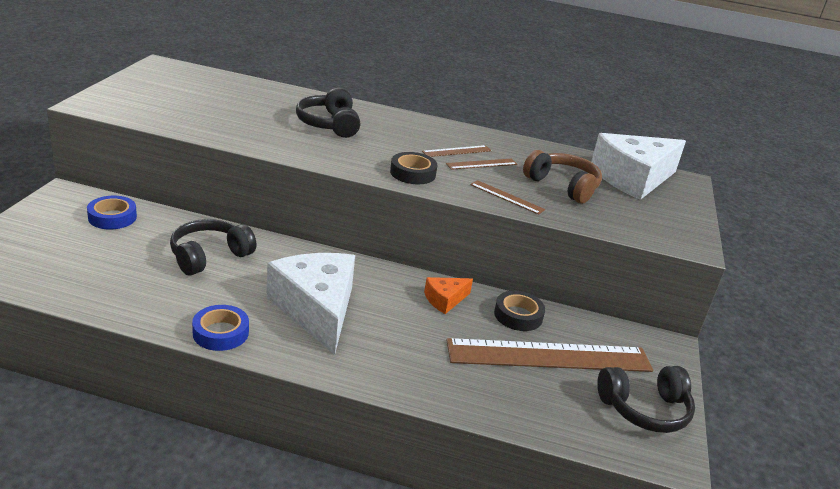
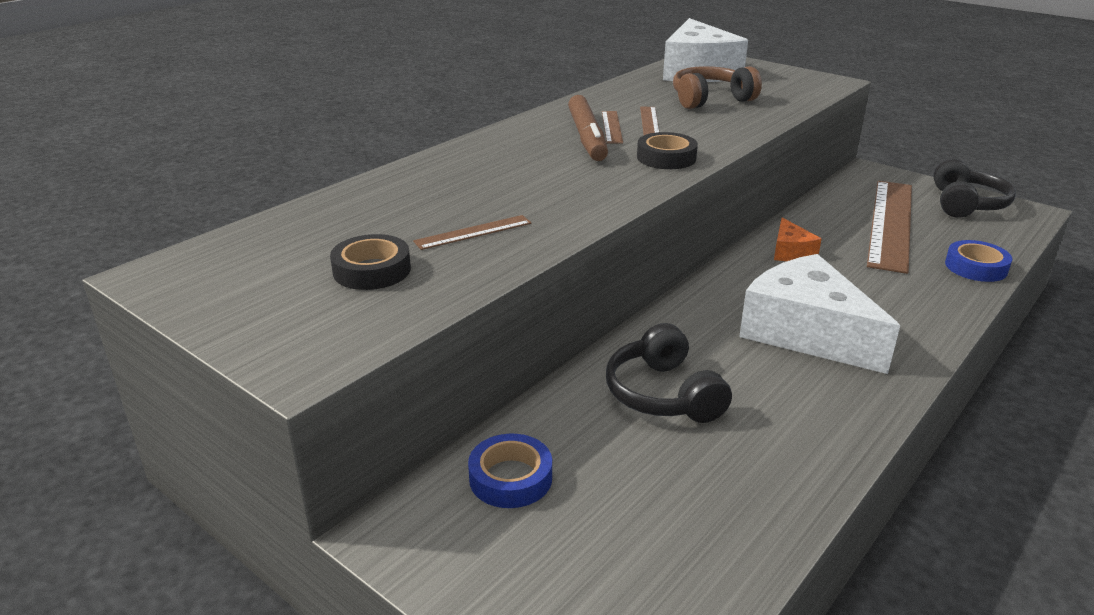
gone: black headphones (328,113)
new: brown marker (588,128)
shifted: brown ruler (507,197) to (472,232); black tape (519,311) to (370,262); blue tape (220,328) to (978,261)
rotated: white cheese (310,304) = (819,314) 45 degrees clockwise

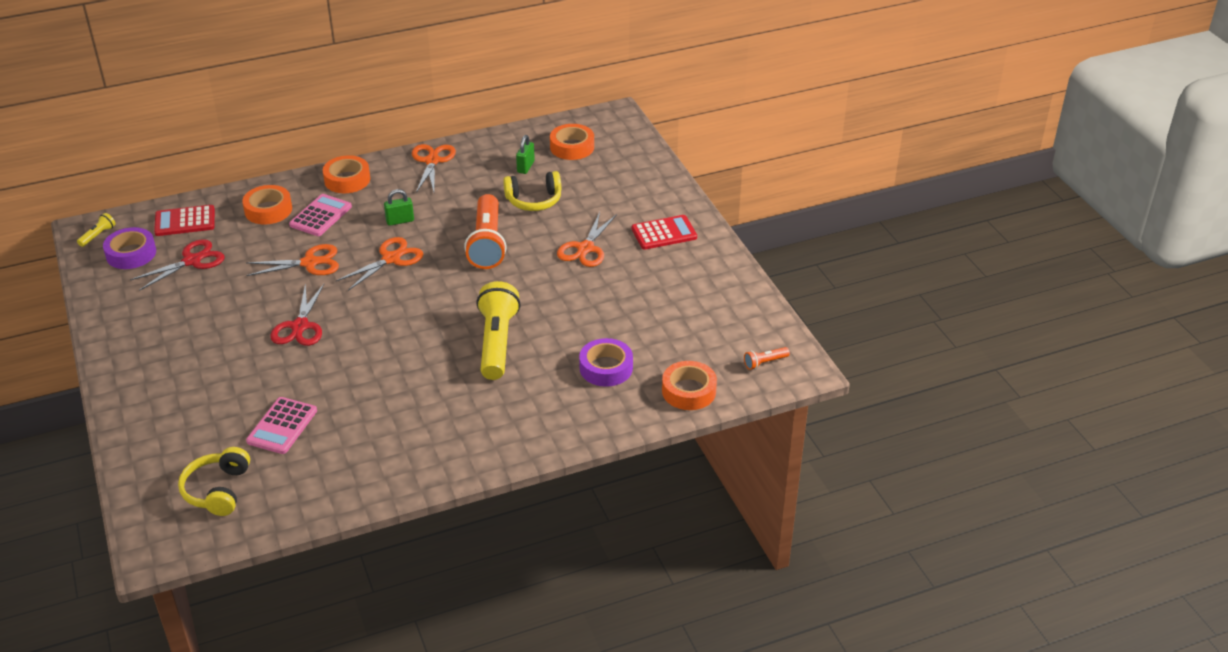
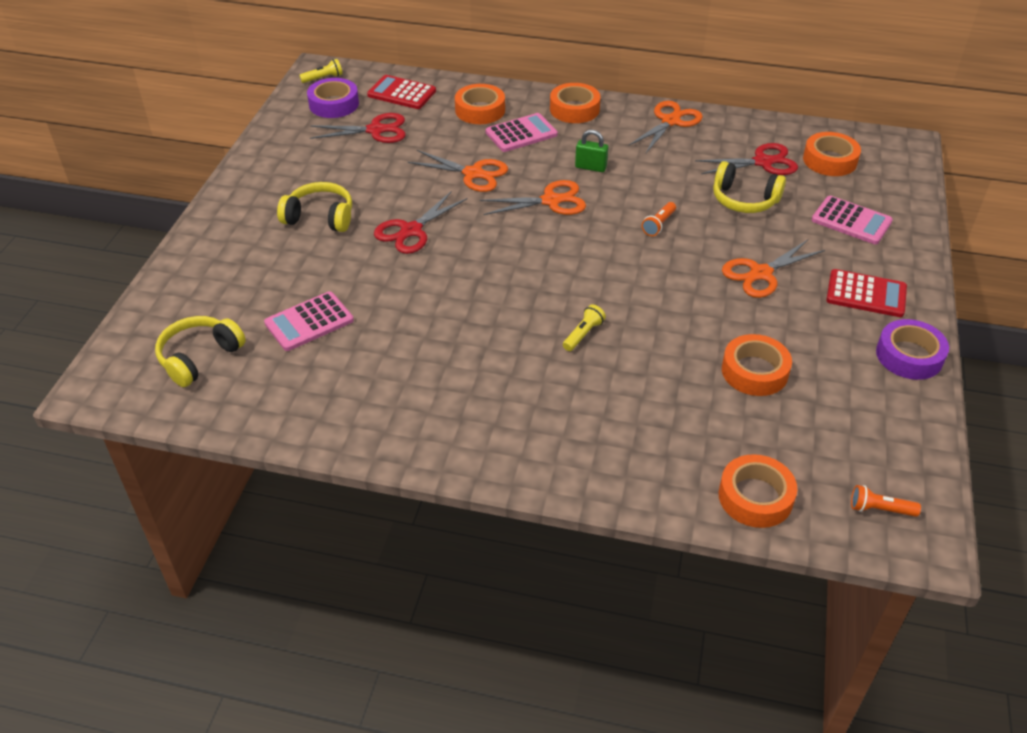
new: yellow headphones (314,207); pink calculator (852,220); orange tape (757,365)
shifted: purple tape (606,362) to (912,349)
swapped: green padlock (525,154) to red scissors (746,159)
scaled: orange flashlight (485,231) = (659,219) x0.42; yellow flashlight (498,330) = (584,327) x0.42

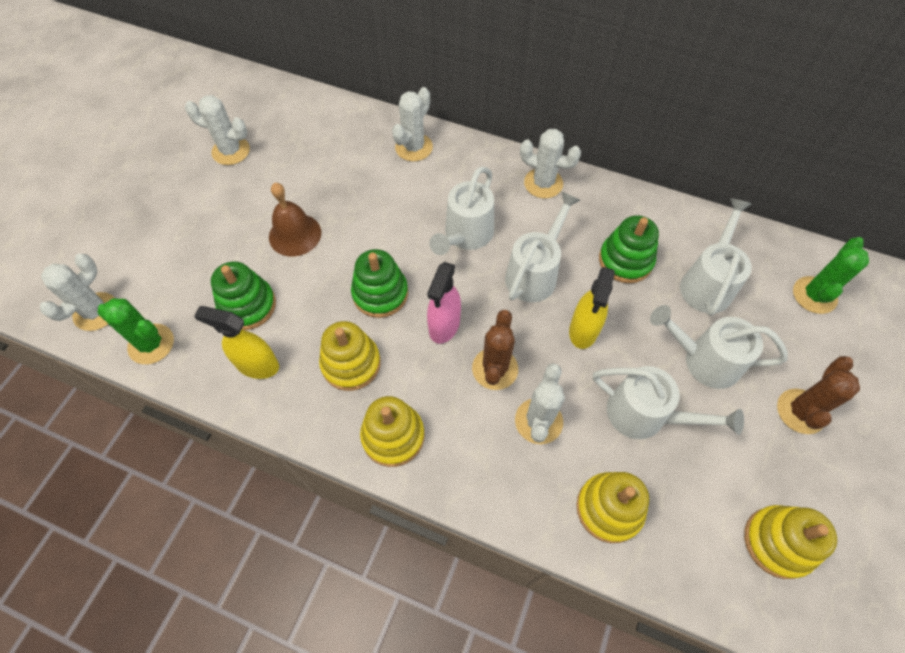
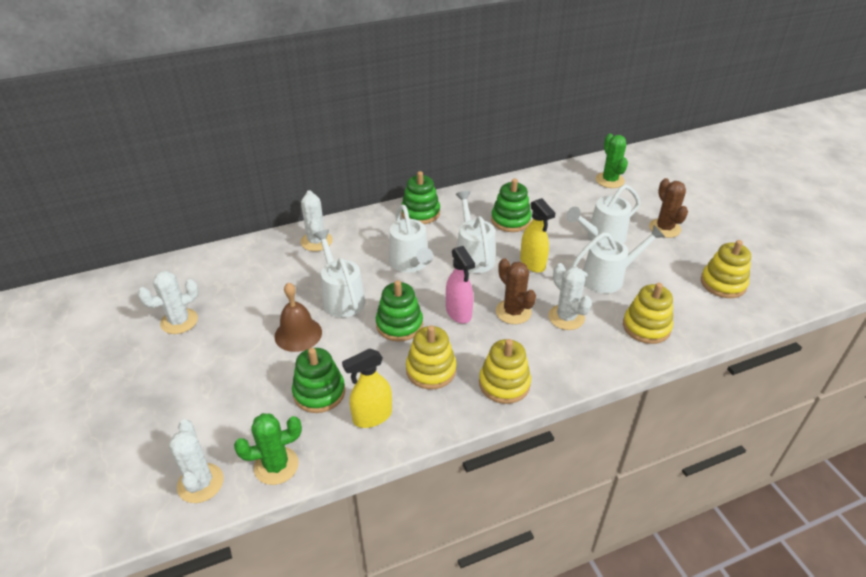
shifted: white watering can (716,257) to (339,273)
swapped: white cactus (550,163) to green stacking toy (420,197)

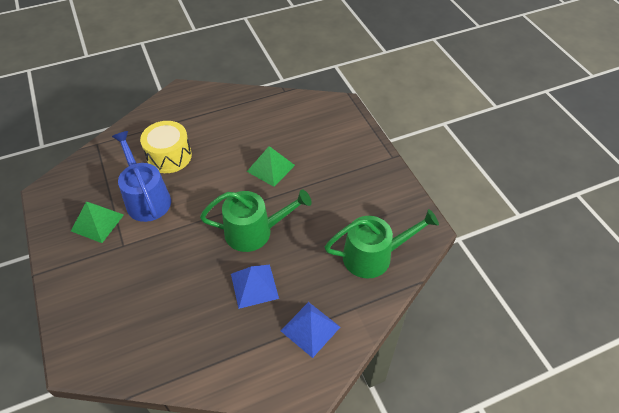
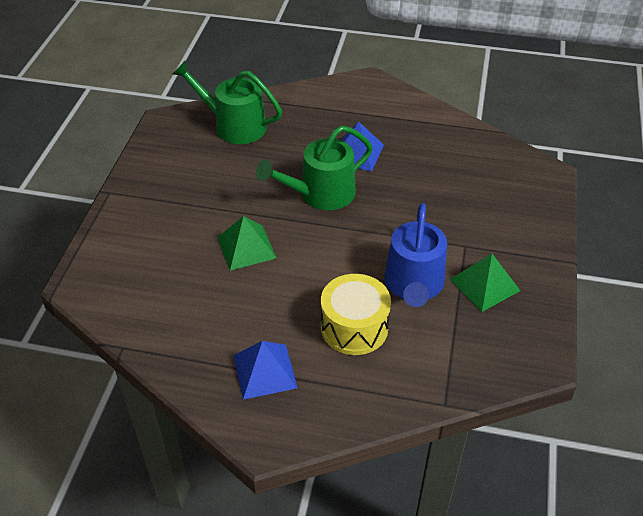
shifted: blue pyramid (310,330) to (266,370)
rotated: green watering can (256,220) = (314,168) 60 degrees counterclockwise

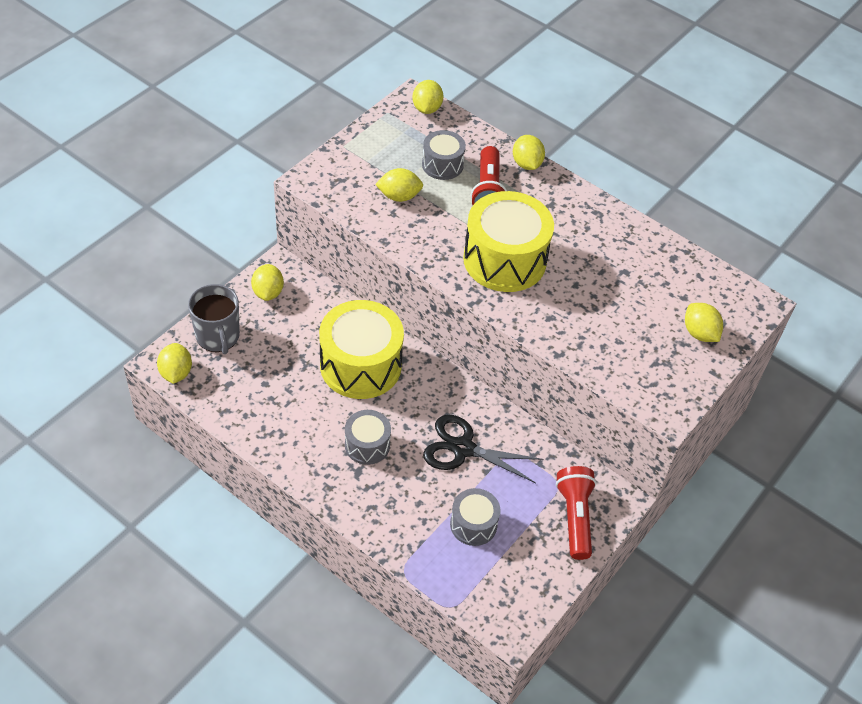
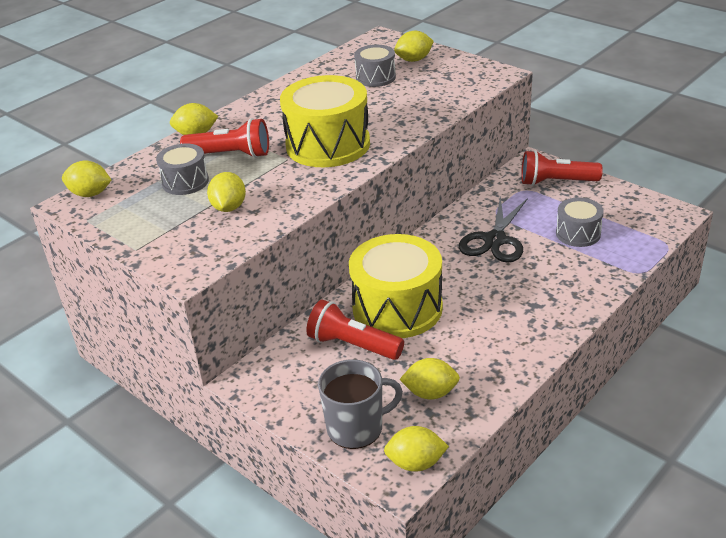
new: red flashlight (355,330)
shifted: yellow lemon (267,282) to (429,379); grey drum (368,437) to (375,66)

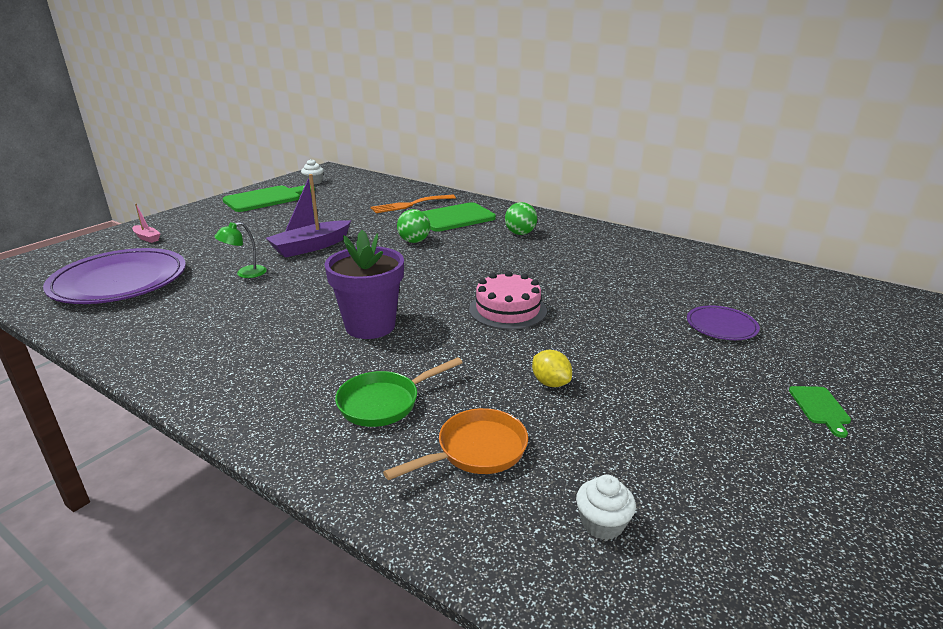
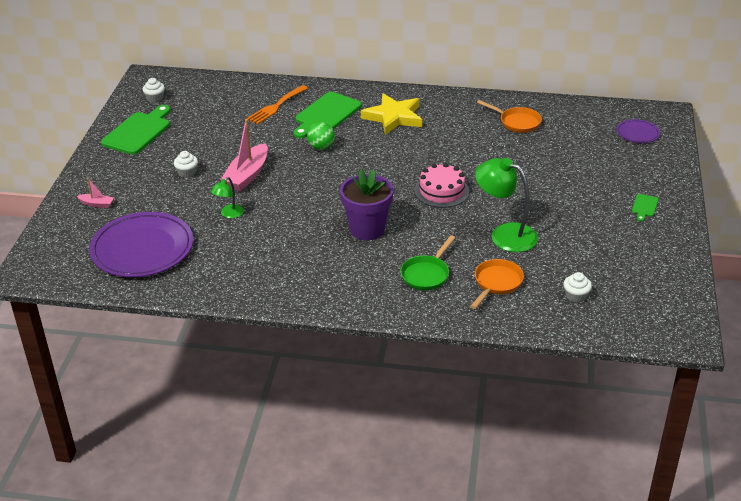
new: orange pan (509,116); white cupcake (186,164)
shifted: purple plate (723,322) to (638,131)
swapped: green ball (521,218) to yellow star (391,114); yellow lemon (552,368) to green lamp (506,205)
repainted: purple boat (308,216) to pink boat (244,155)
rotated: green cutting board (820,412) = (645,208) 45 degrees clockwise

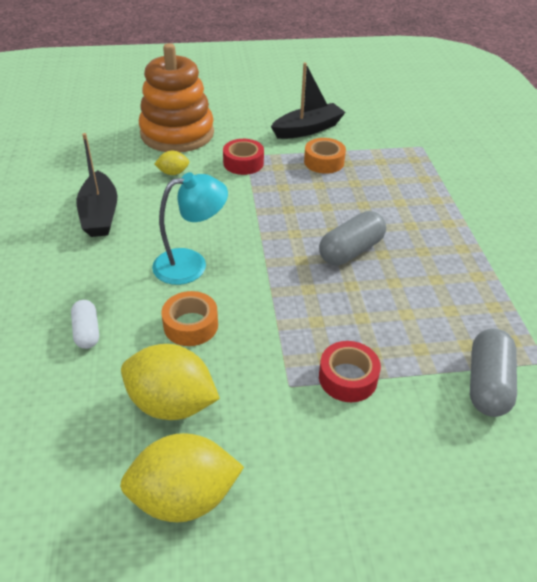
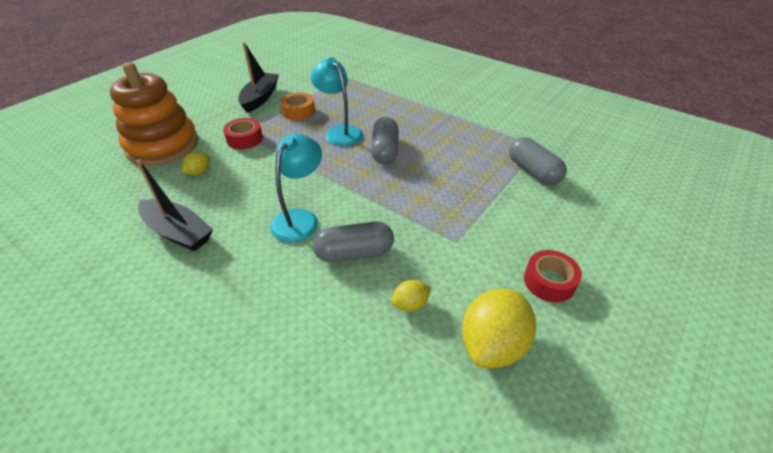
gone: white capsule (85,324)
new: turquoise lamp (336,101)
shifted: red tape (350,371) to (553,276)
swapped: orange tape (190,318) to grey capsule (353,242)
scaled: yellow lemon (170,382) = (411,295) x0.49

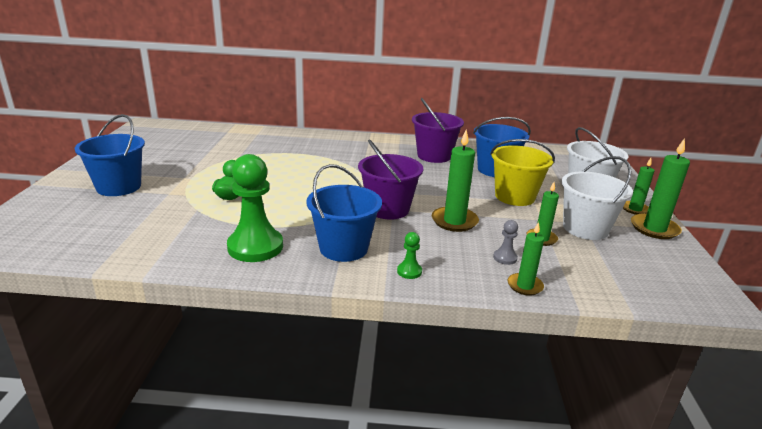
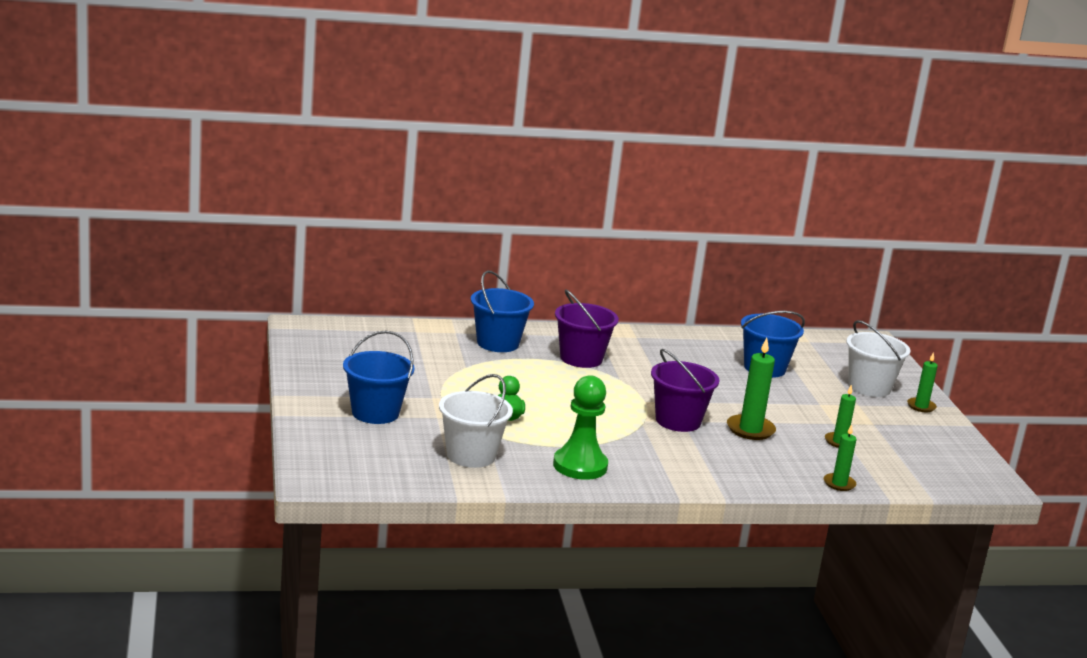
gone: green candle (660,188); yellow bucket (522,172); grey pawn (505,242); green pawn (409,255)
shifted: purple bucket (438,130) to (587,328); white bucket (597,198) to (476,421); blue bucket (344,213) to (502,311)

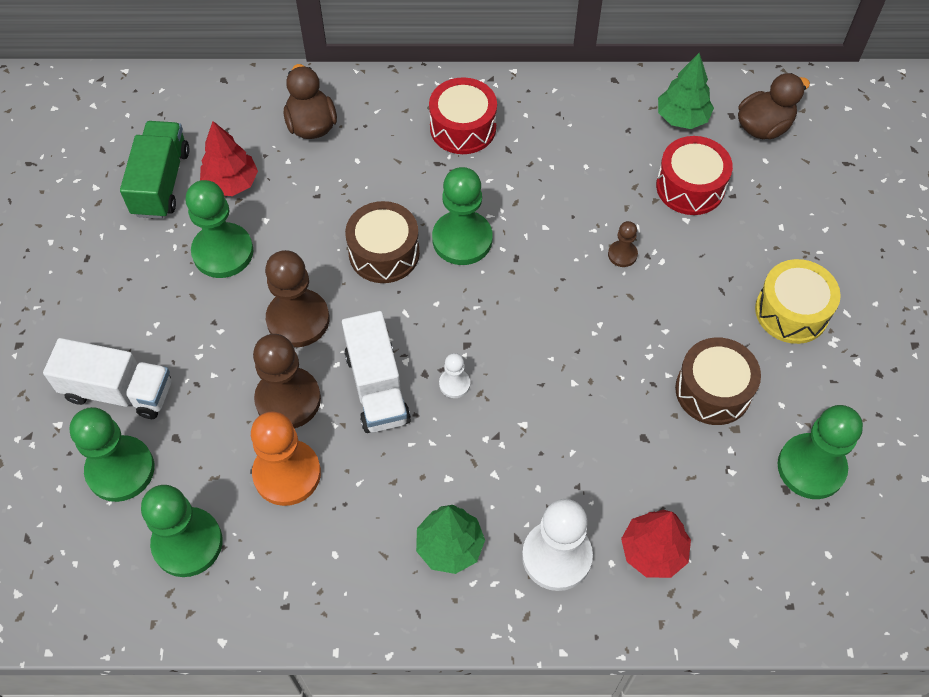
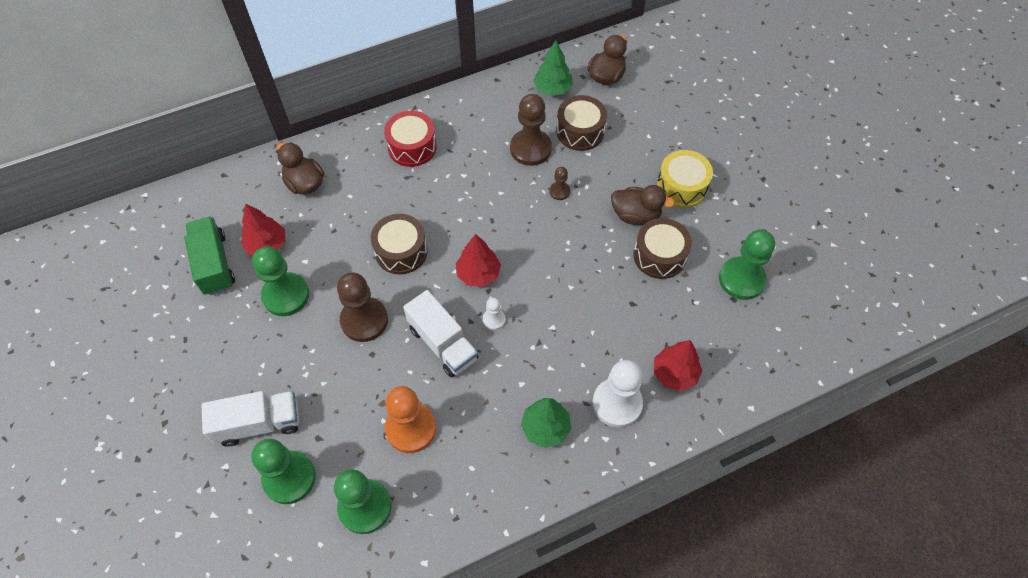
gone: green pawn (462,216)
new: brown duck (643,205); red tree (478,260)
shifted: brown pawn (287,381) to (531,130)
repainted: red drum (694,175) to brown drum (581,123)

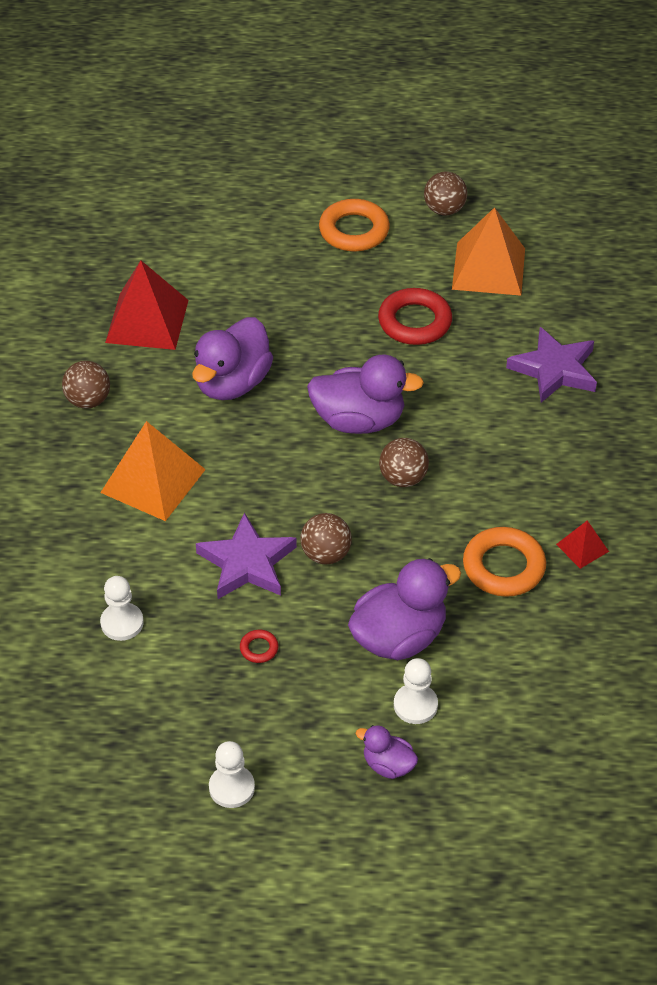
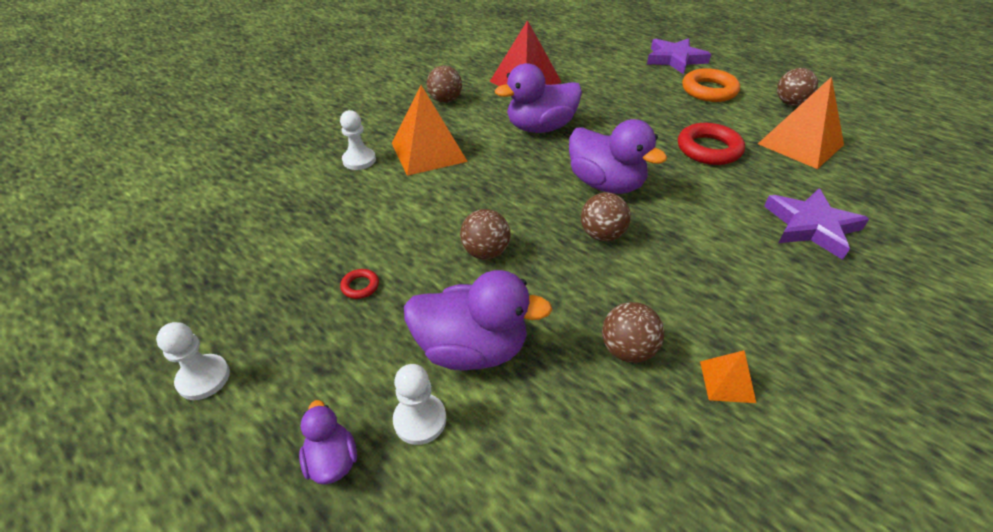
shifted: purple star (246,555) to (679,56); white pawn (122,608) to (358,140)
swapped: orange ring (504,562) to brown ball (633,332)
repainted: red pyramid (582,544) to orange pyramid (728,376)

